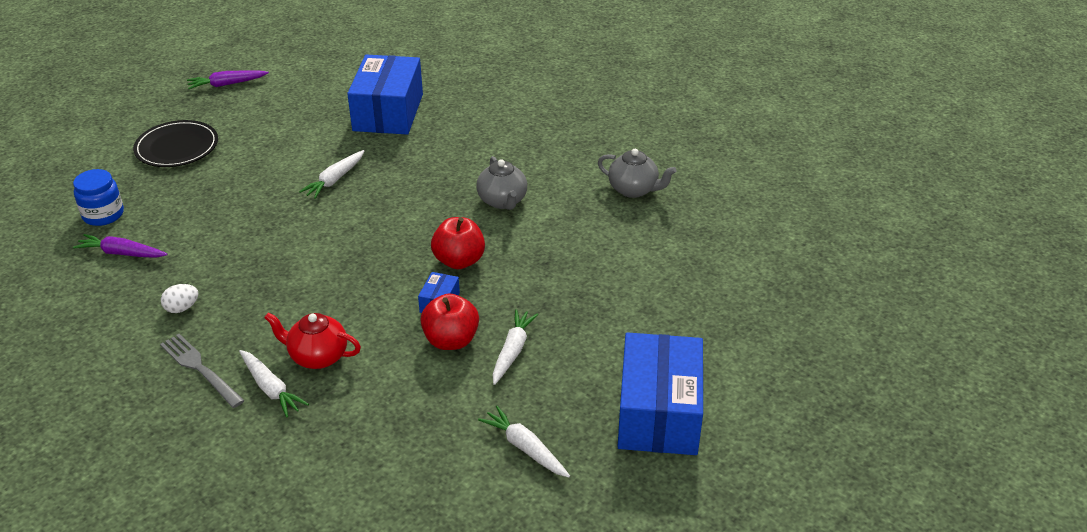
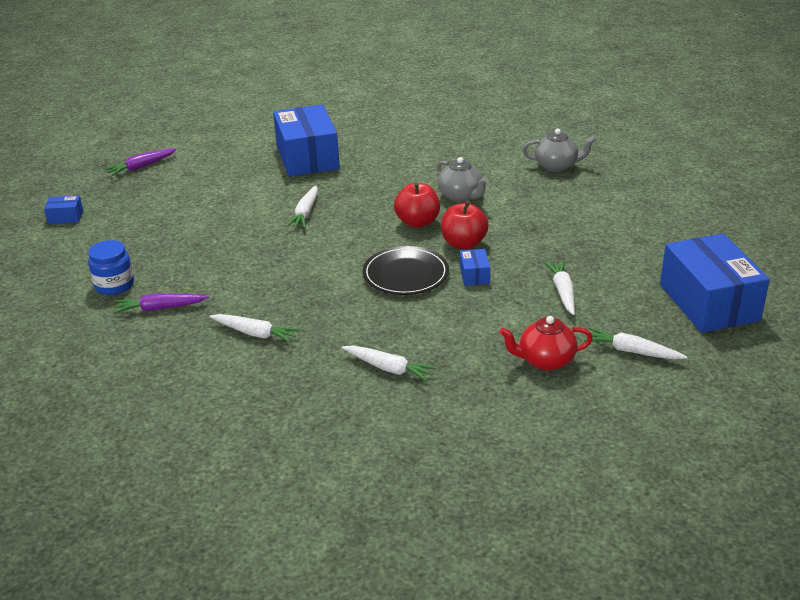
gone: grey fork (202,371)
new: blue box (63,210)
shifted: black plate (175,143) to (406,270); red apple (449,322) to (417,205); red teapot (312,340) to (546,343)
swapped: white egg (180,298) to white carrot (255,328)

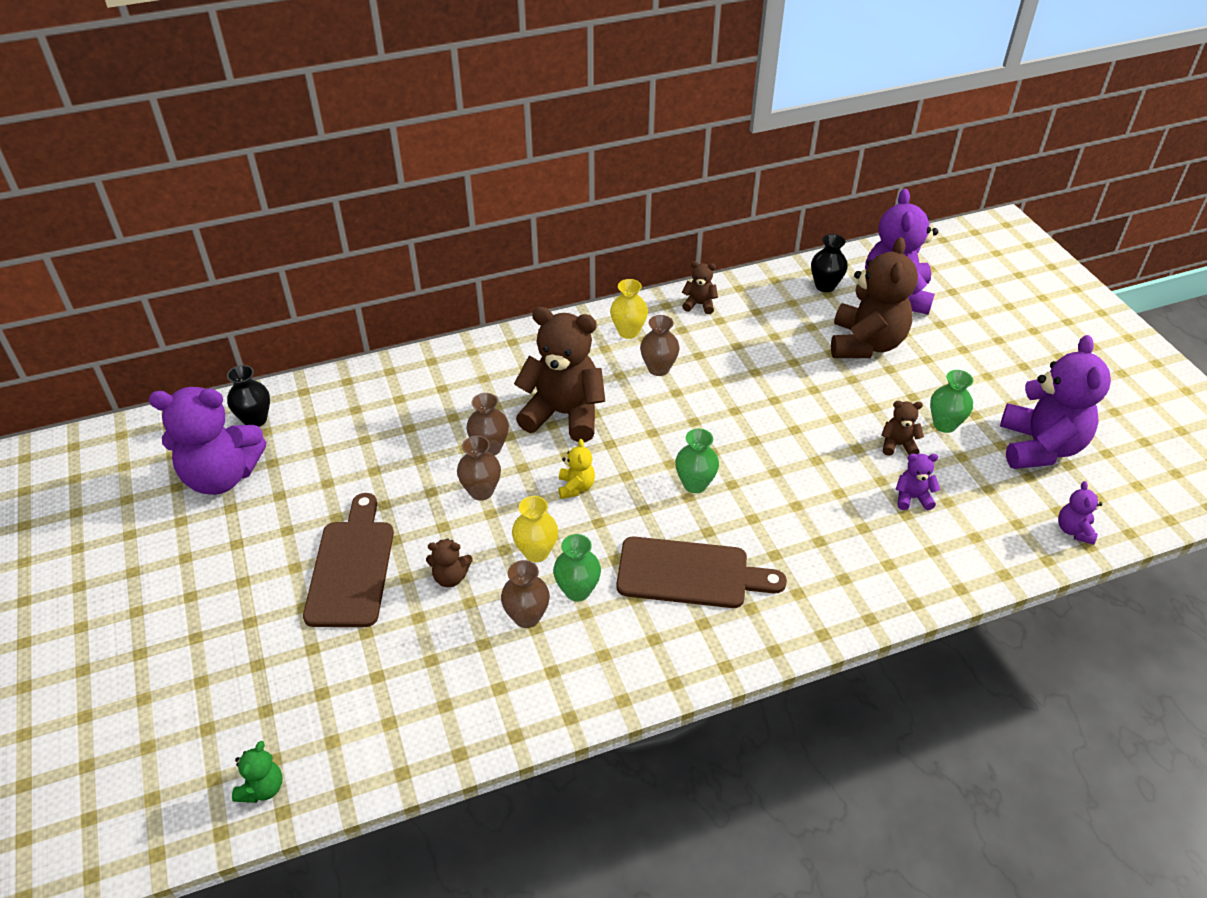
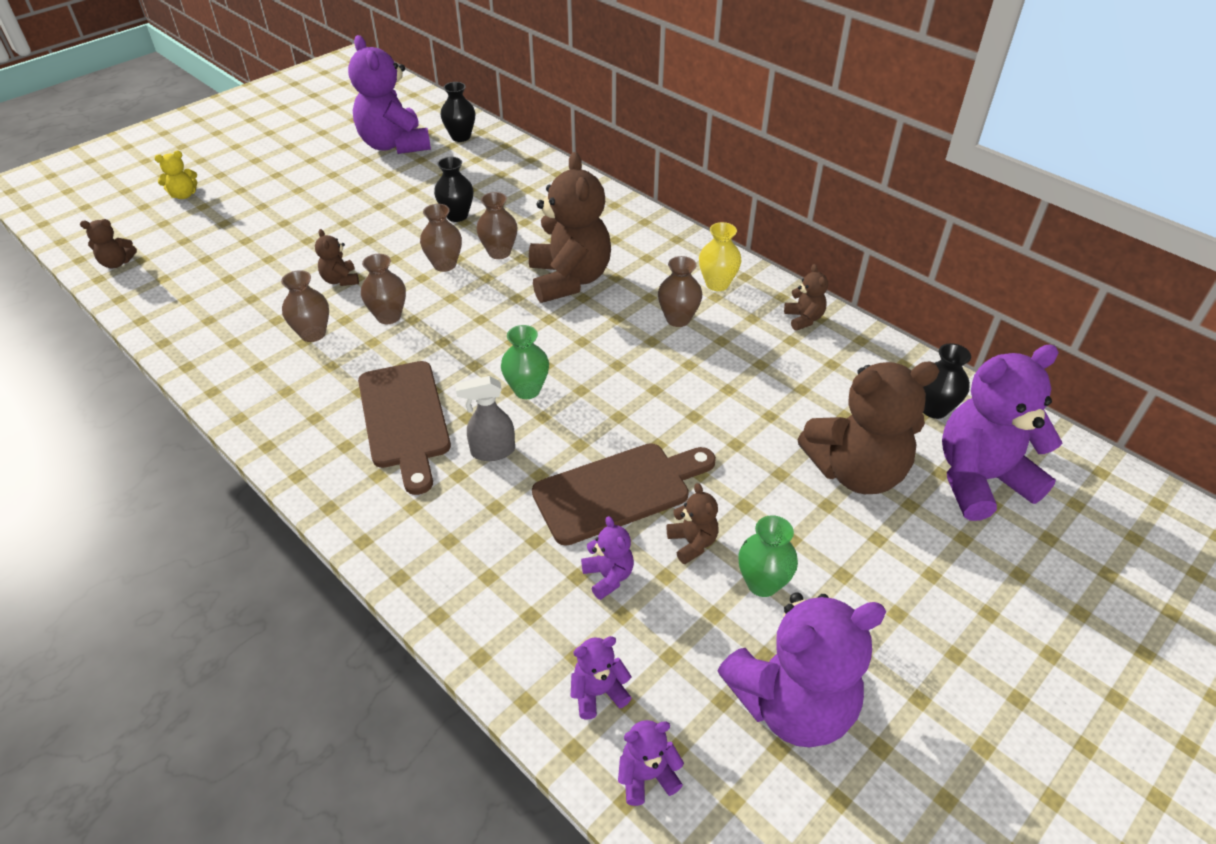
gone: green vase (577,567)
new: black vase (453,189); grey spray bottle (485,418); purple teddy bear (601,678)
shifted: yellow teddy bear (576,469) to (176,175); brown cutting board (348,560) to (624,494)
repainted: yellow vase (535,529) to brown vase (383,289); green teddy bear (257,772) to brown teddy bear (108,243)

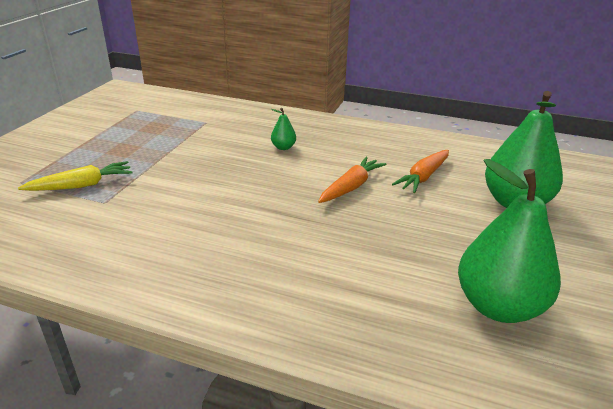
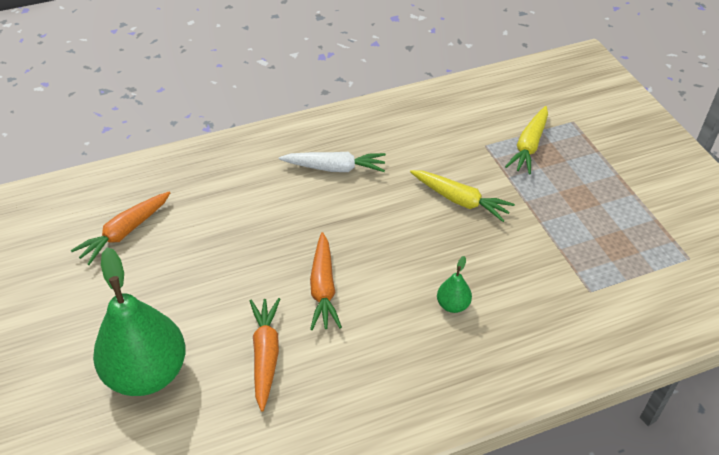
new: white carrot (332,162); yellow carrot (462,196)
swapped: green pear (509,241) to orange carrot (120,228)

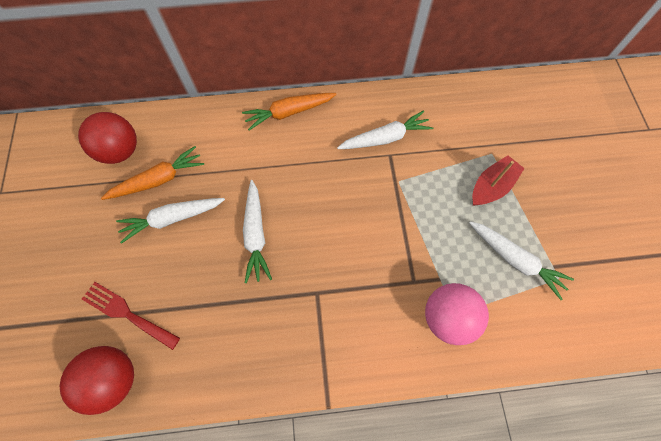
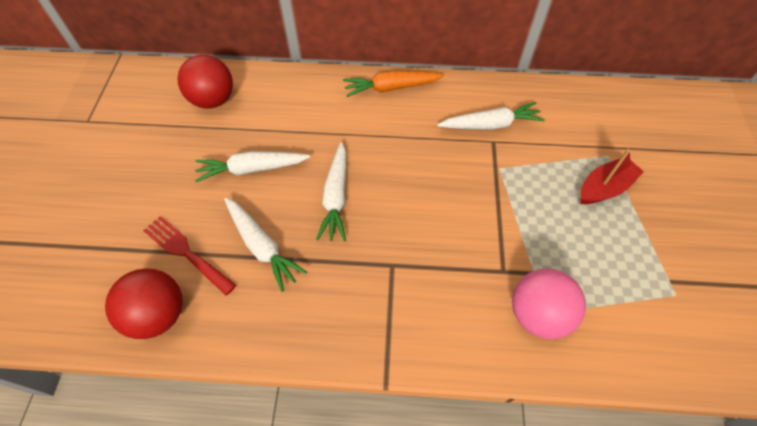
gone: orange carrot (152,173)
shifted: white carrot (521,260) to (265,245)

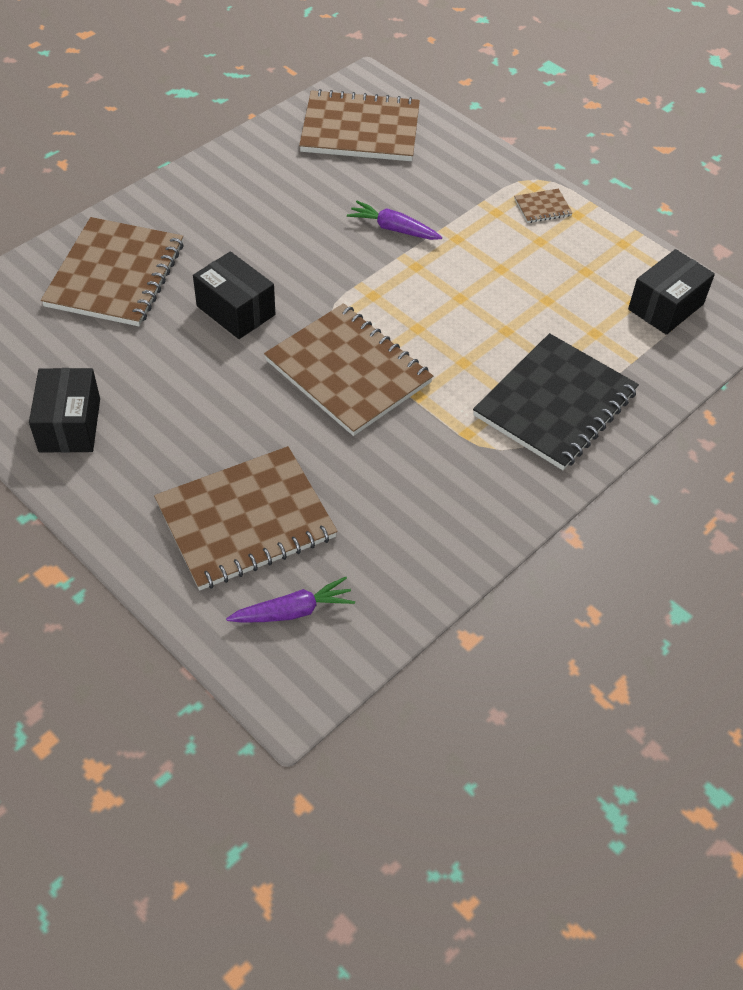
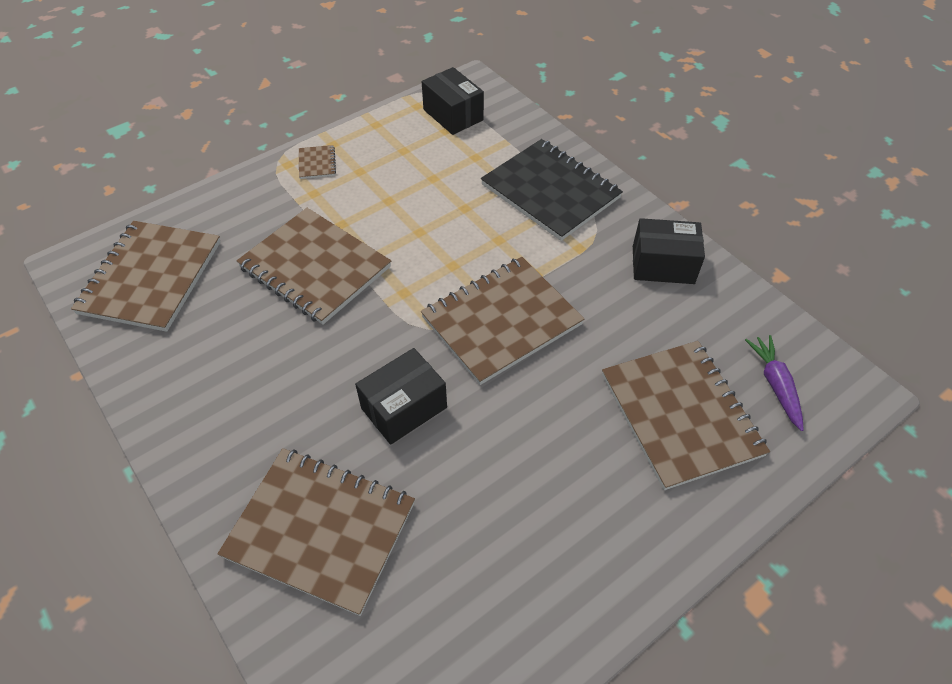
shifted: black box (64,410) to (669,251)
swapped: purple carrot (394,220) to brown notebook (313,266)

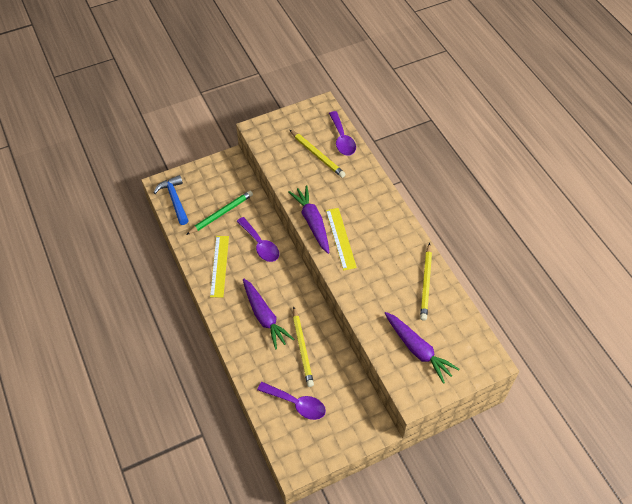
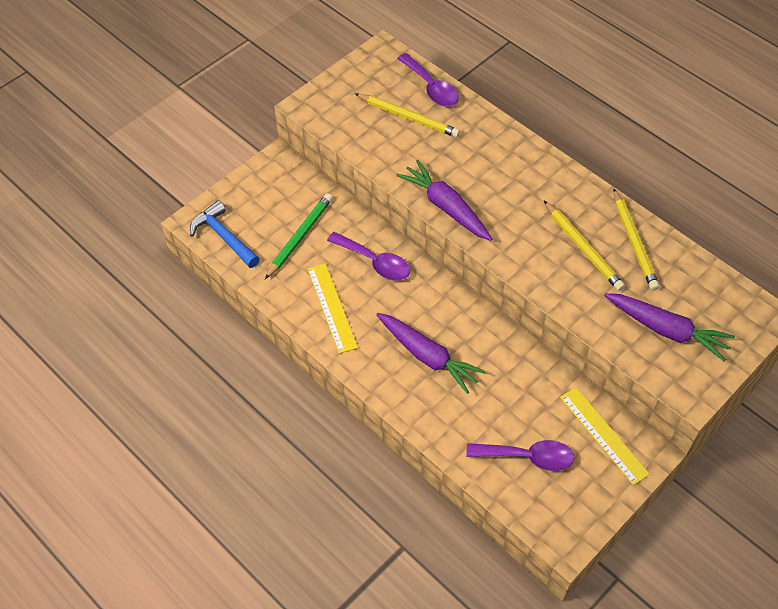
shifted: yellow ruler (341,239) to (605,436); yellow pencil (303,346) to (584,246)

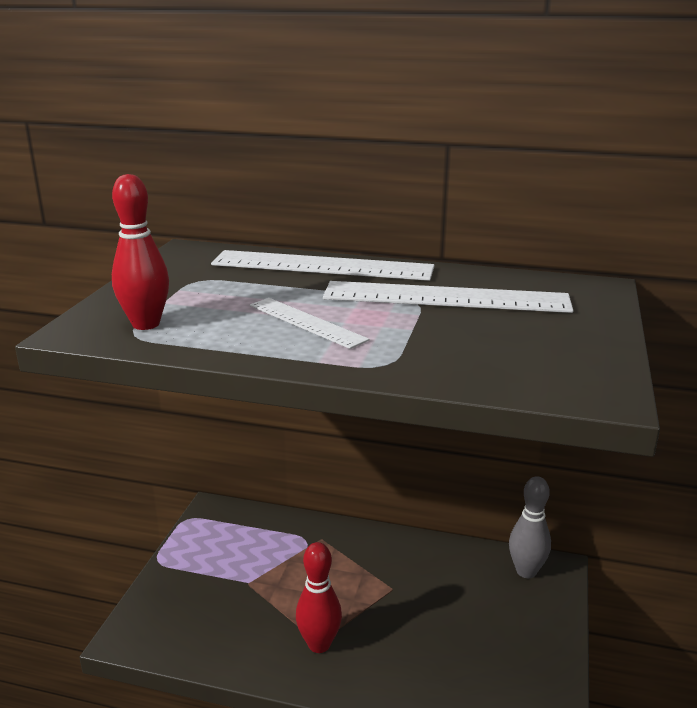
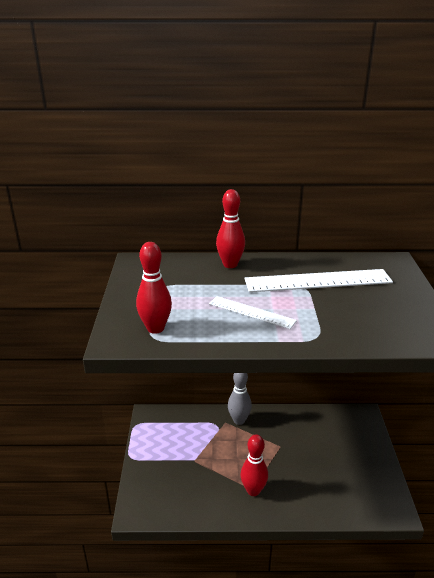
shifted: grey bowling pin (530,527) to (240,399)
swapped: white ruler (323,265) to red bowling pin (230,228)

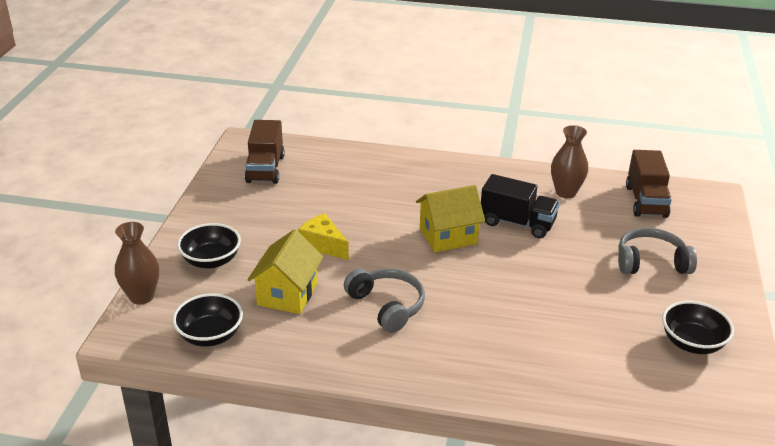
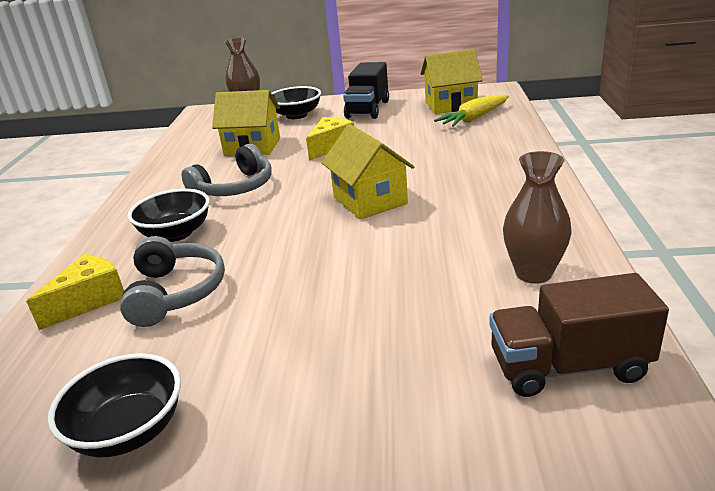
new: yellow carrot (471,110); yellow cheese (75,292)
shifted: black truck (520,206) to (366,90); grey headphones (657,251) to (172,281); black bowl (208,320) to (169,215)
swapped: brown truck (265,152) to yellow house (452,81)

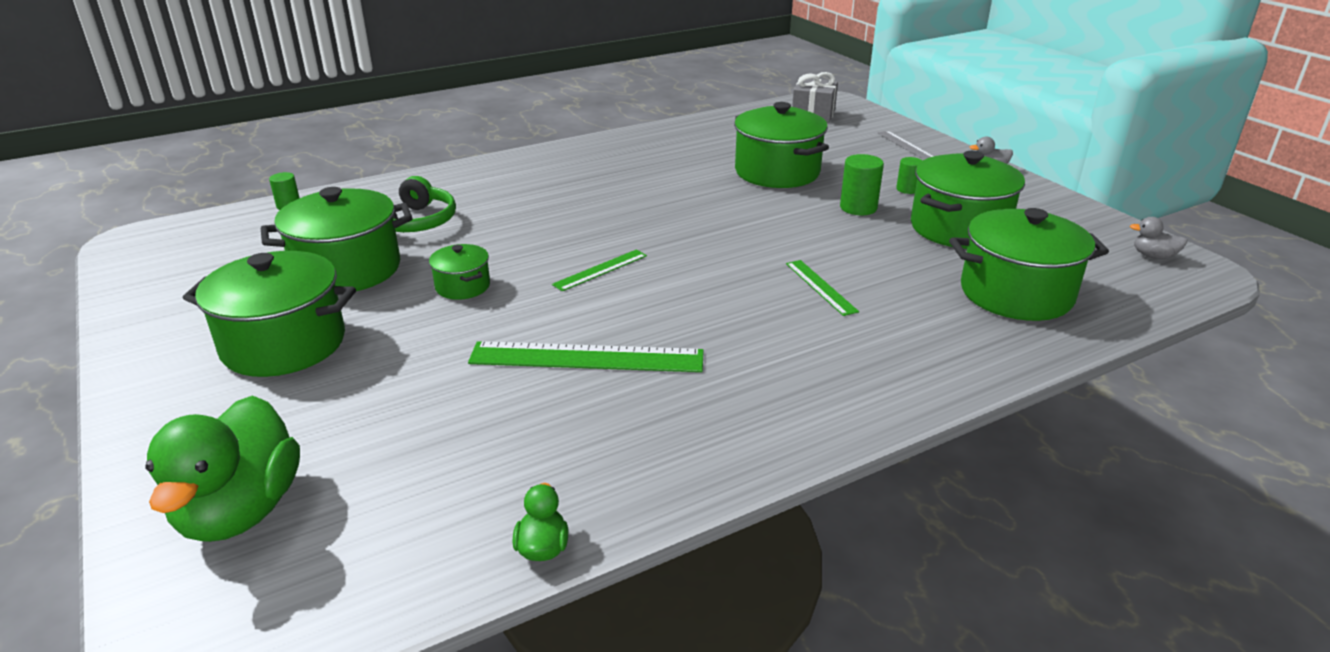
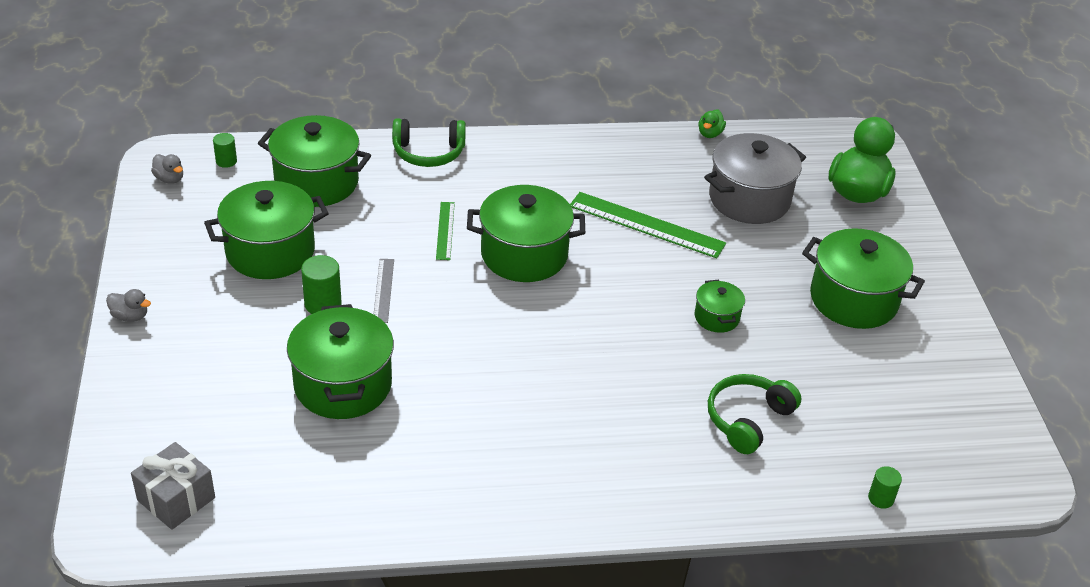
gone: green ruler (599,270)
new: green headphones (429,142); grey pot (755,178)
shifted: grey ruler (906,145) to (384,291); green cylinder (909,175) to (225,150); green pot (336,239) to (526,233)

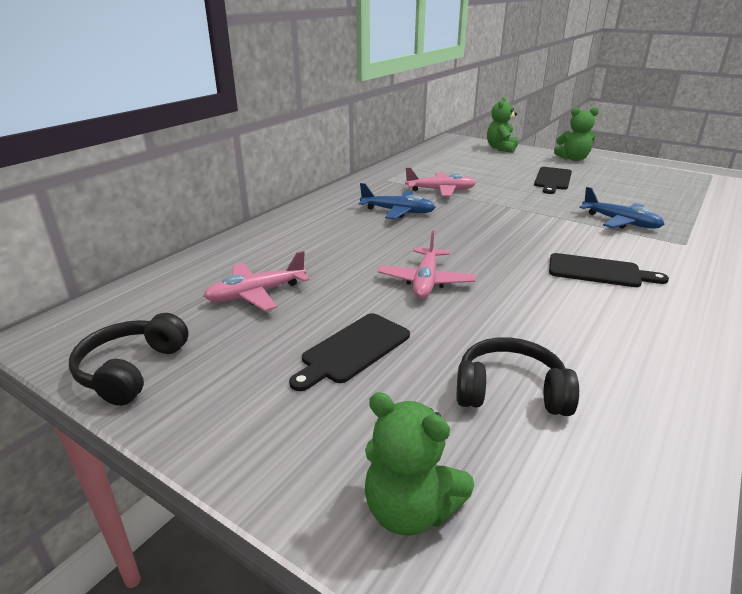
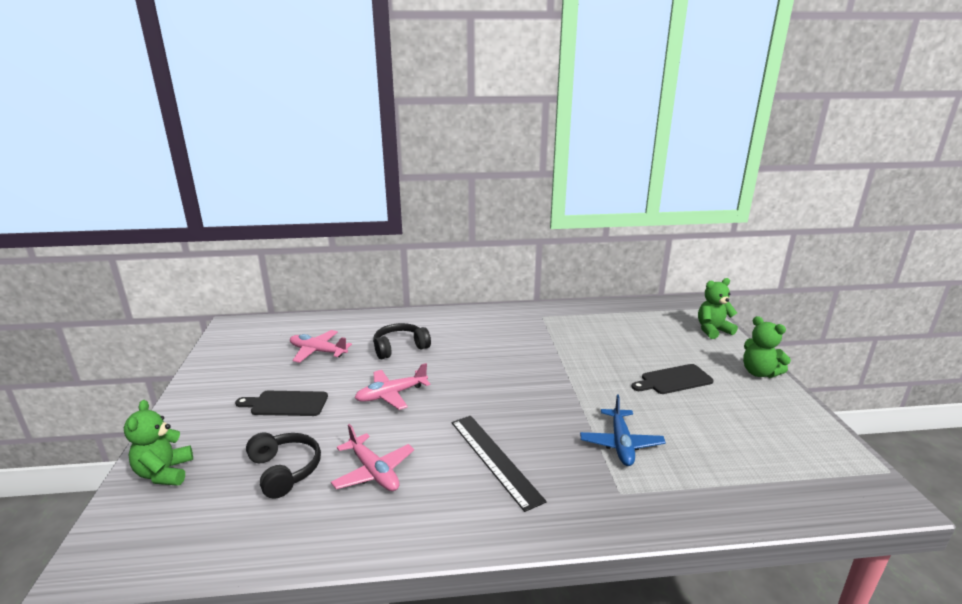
gone: blue plane (397,201)
shifted: pink plane (440,181) to (372,457); black headphones (129,359) to (402,341)
swapped: black cutting board (609,270) to black ruler (499,464)

